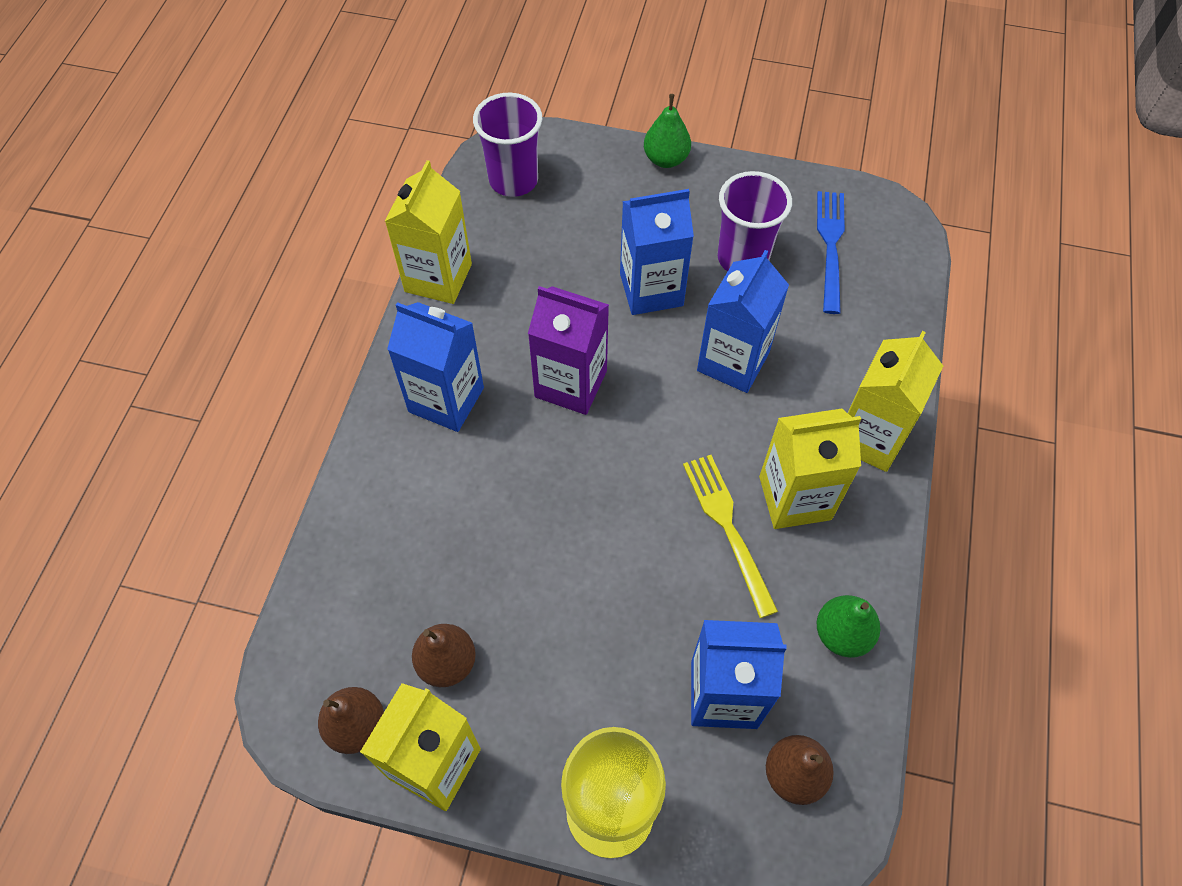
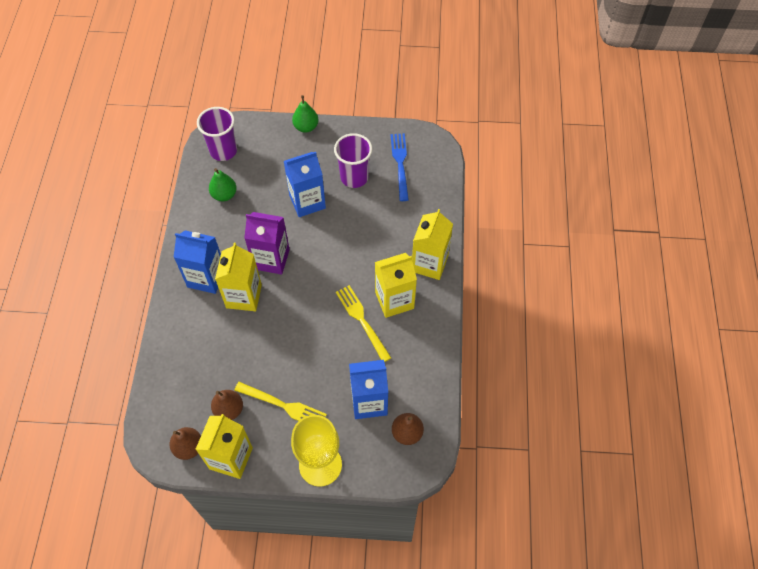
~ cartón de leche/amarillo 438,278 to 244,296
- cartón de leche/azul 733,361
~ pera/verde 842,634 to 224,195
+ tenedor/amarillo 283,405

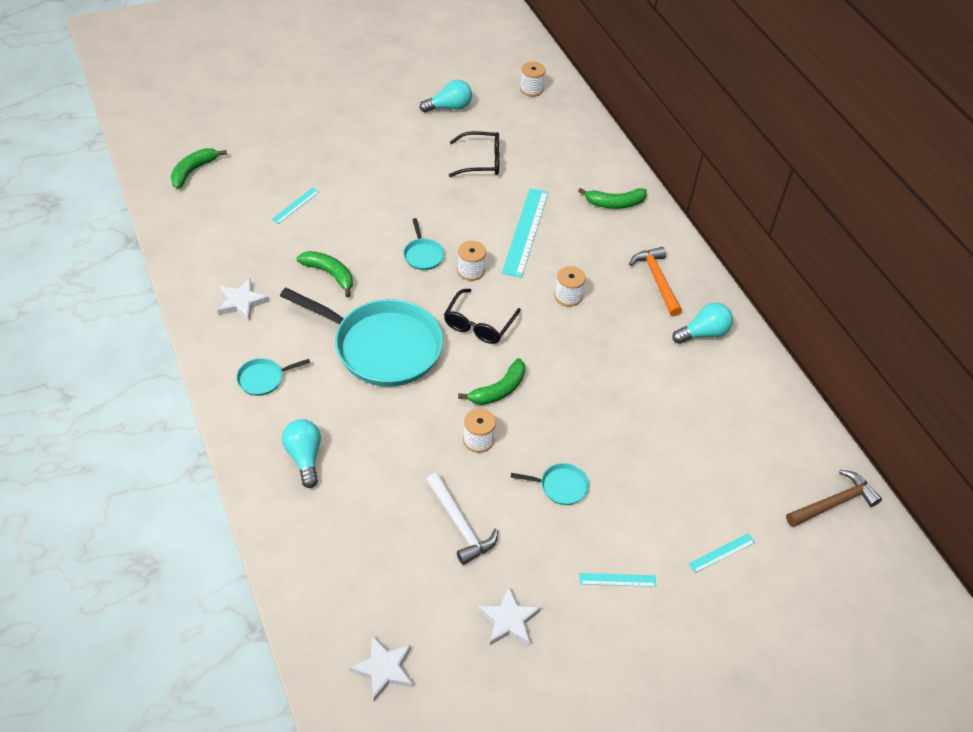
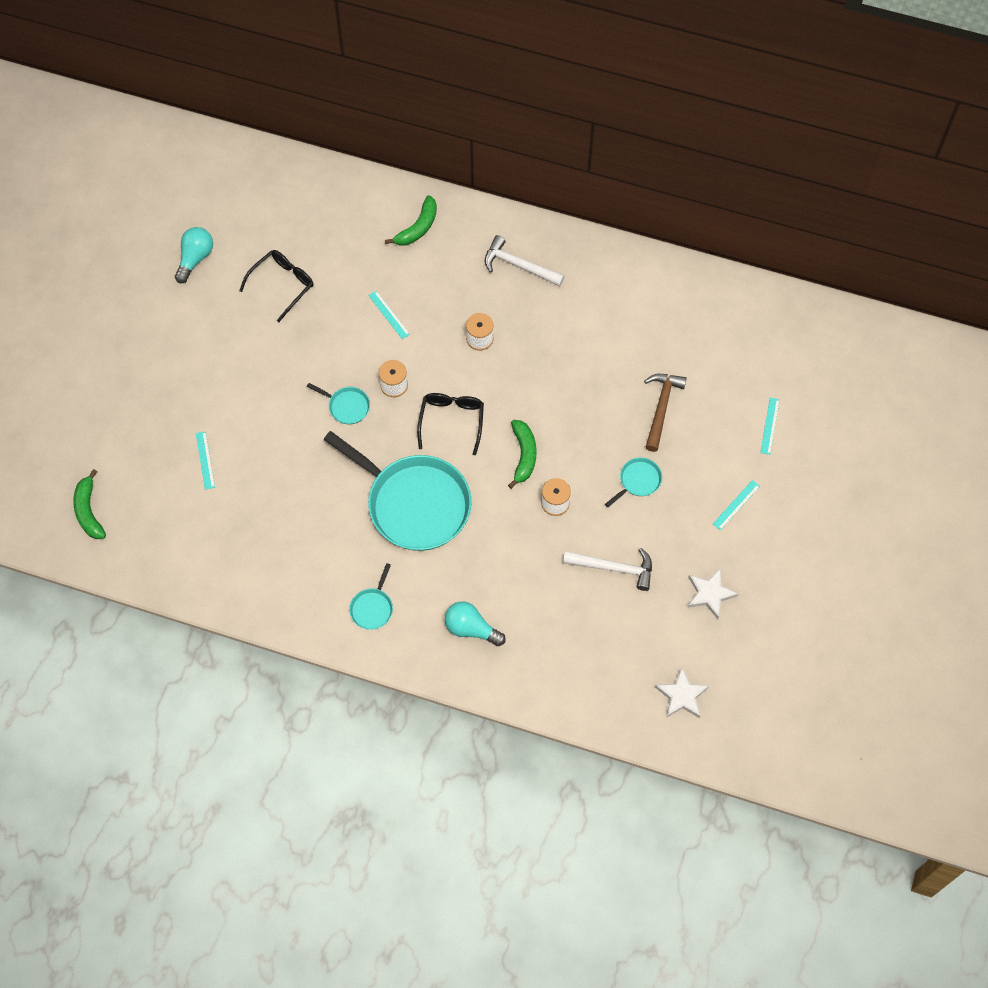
- carrete/blanco 531,89
~ regla/turquesa 525,231 = 389,315 x0.48
~ martillo/naranja 657,280 to martillo/blanco 519,265
- plátano/verde 330,274
- estrella/blanco 241,302
~ sartén/turquesa 382,347 = 414,503 60 degrees clockwise
~ gafas/negro 478,324 = 451,421 150 degrees counterclockwise
- bombilla/turquesa 703,333
~ martillo/marrón 834,503 to 661,408

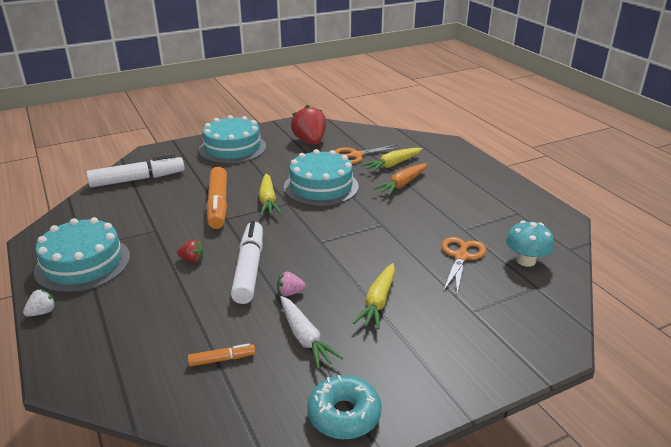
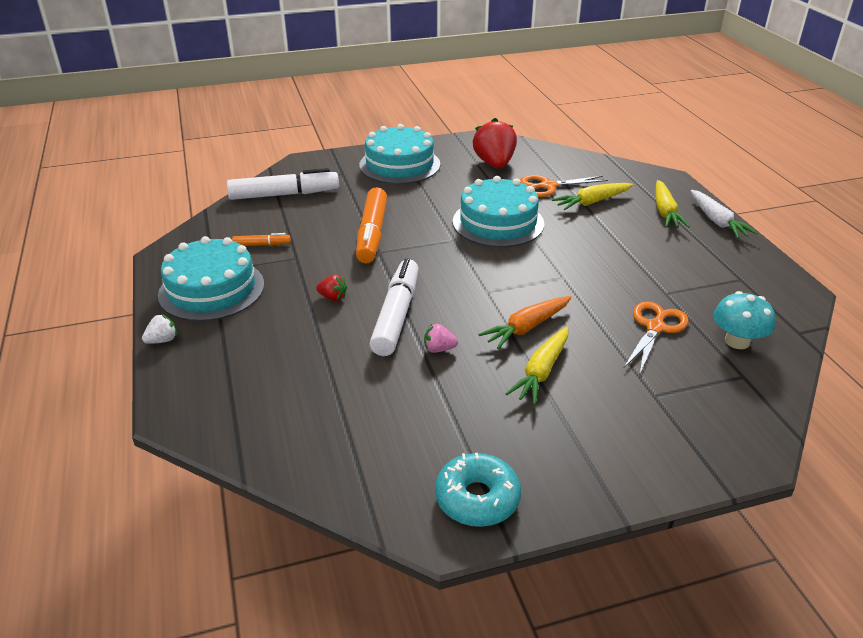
~ zanahoria/naranja 402,184 to 526,328
~ zanahoria/amarillo 268,200 to 665,211
~ zanahoria/blanco 305,338 to 717,221
~ rotulador/naranja 222,359 to 262,245

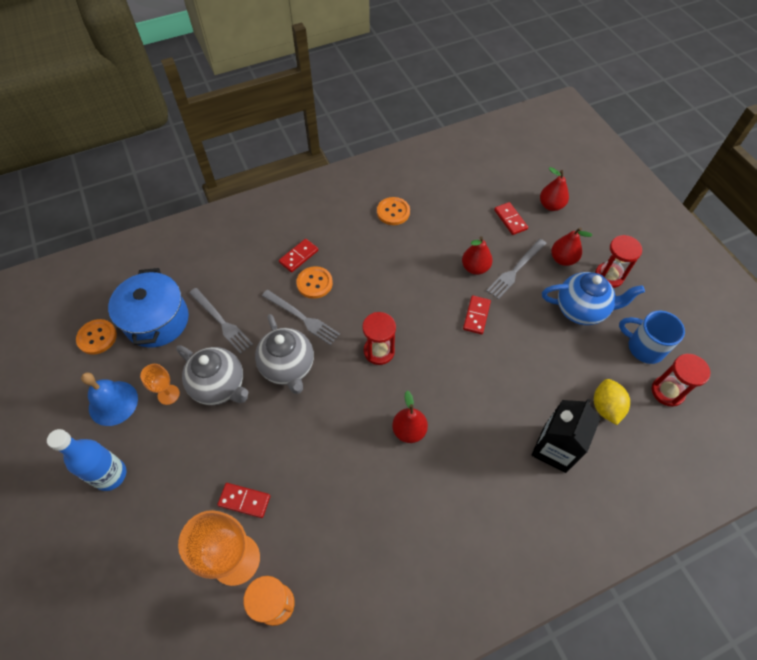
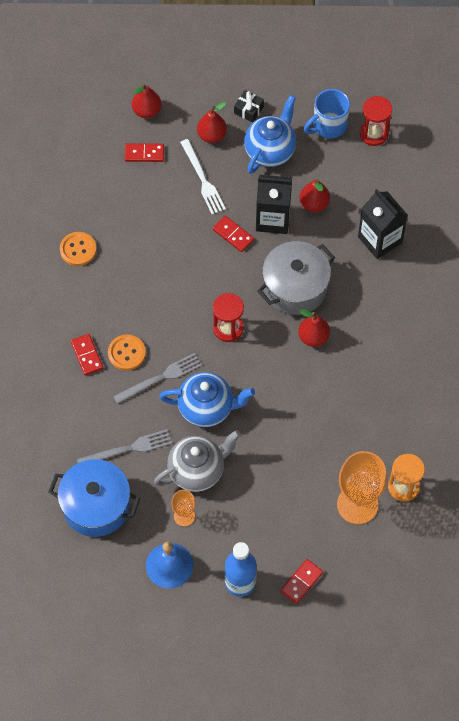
~ reloj de arena/rojo 609,276 to regalo/negro 248,110
~ pera/rojo 475,268 to 314,204
~ tenedor/gris 515,270 to tenedor/blanco 202,179
~ tetera/gris 288,367 to tetera/azul 207,408
- botón/naranja 97,337
- limón/amarillo 605,407
~ ficha de dominó/rojo 244,501 to 301,582
+ cartón de leche/negro 273,219
+ olla/gris 295,287

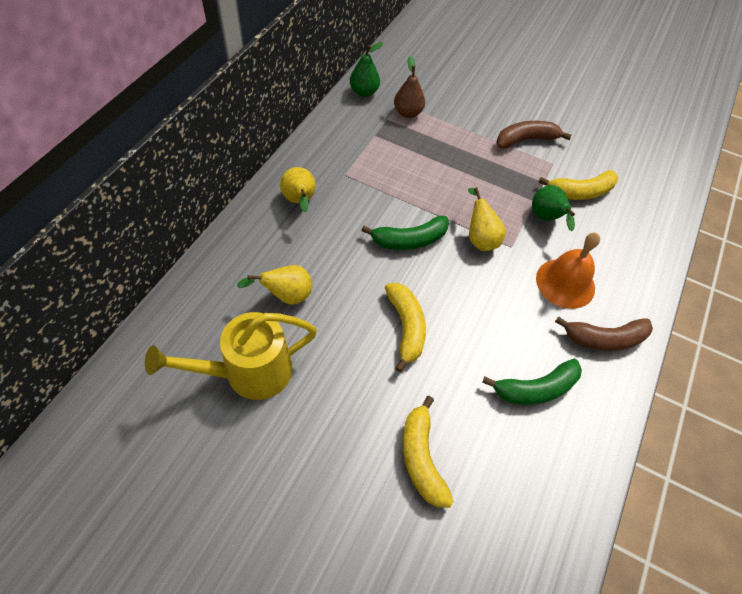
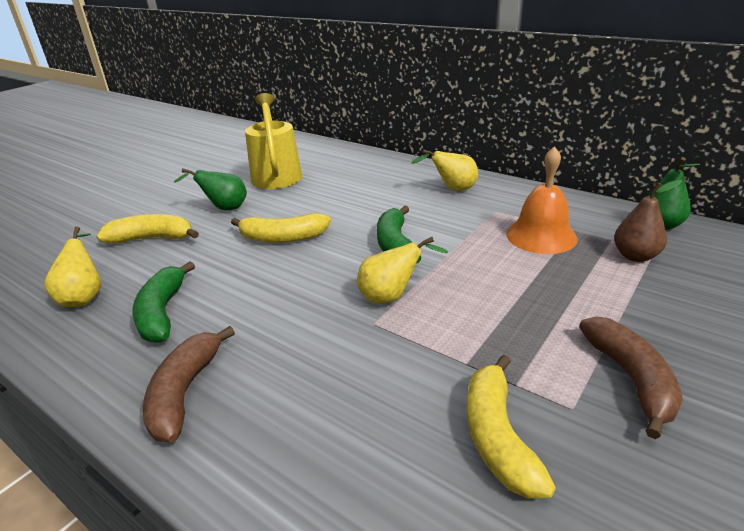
~ pera/verde 546,219 to 224,208
~ campana/naranja 565,283 to 541,236
~ pera/amarillo 286,296 to 84,296

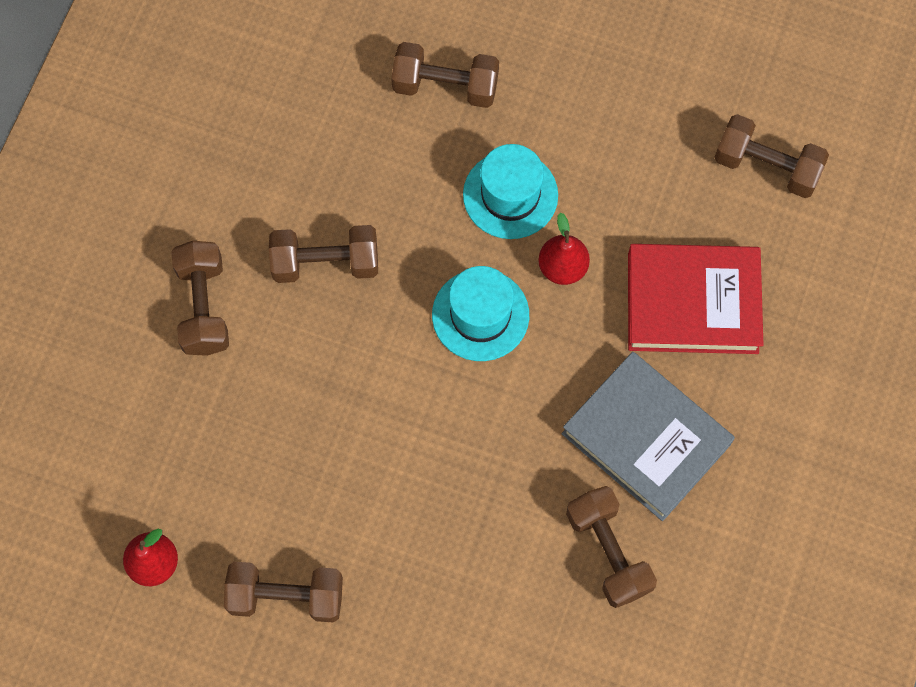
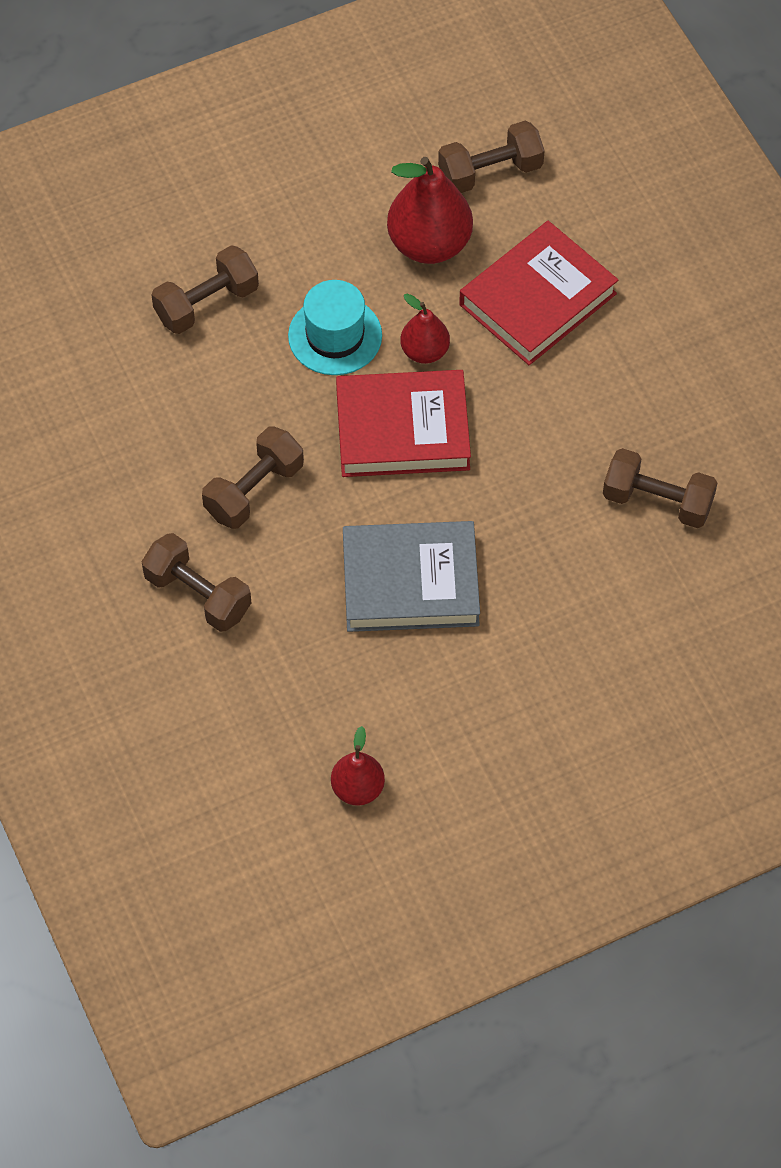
~ sombrero/turquesa 480,315 to libro/rojo 402,430
~ libro/gris 646,439 to 410,582
- mancuerna/marrón 286,596
+ pera/rojo 429,244

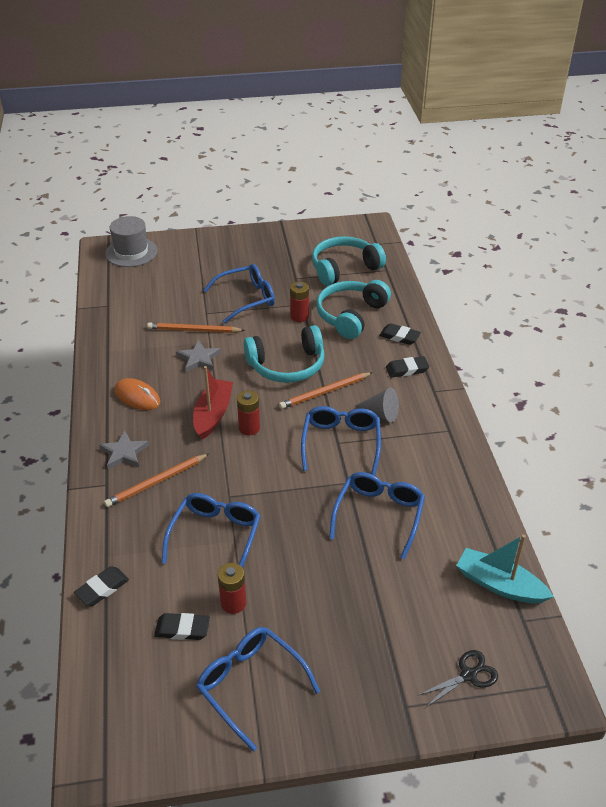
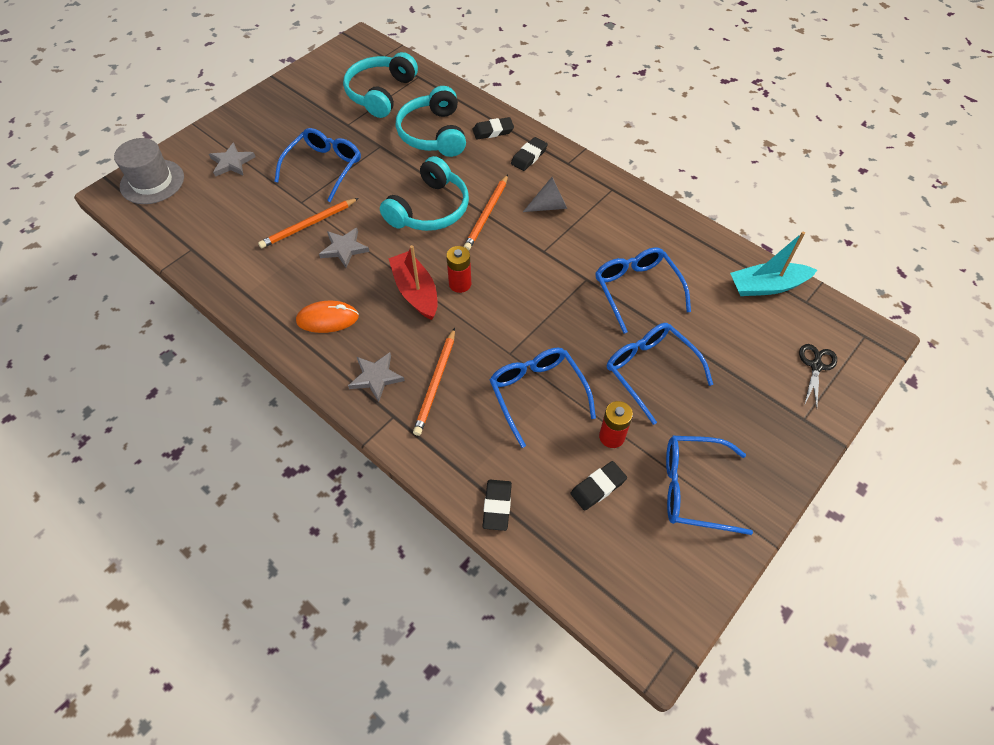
- pila/rojo 299,316
~ gafas/azul 341,443 to 650,371
+ estrella/gris 232,162

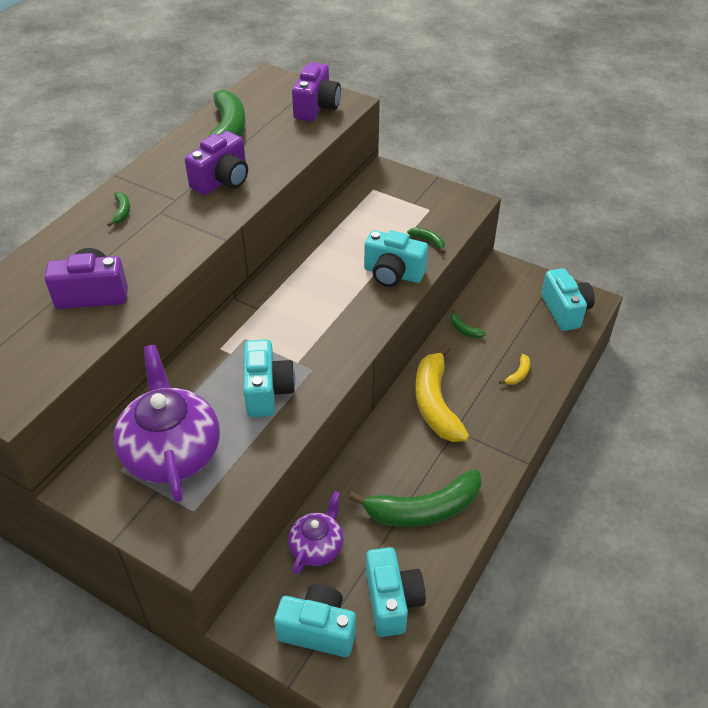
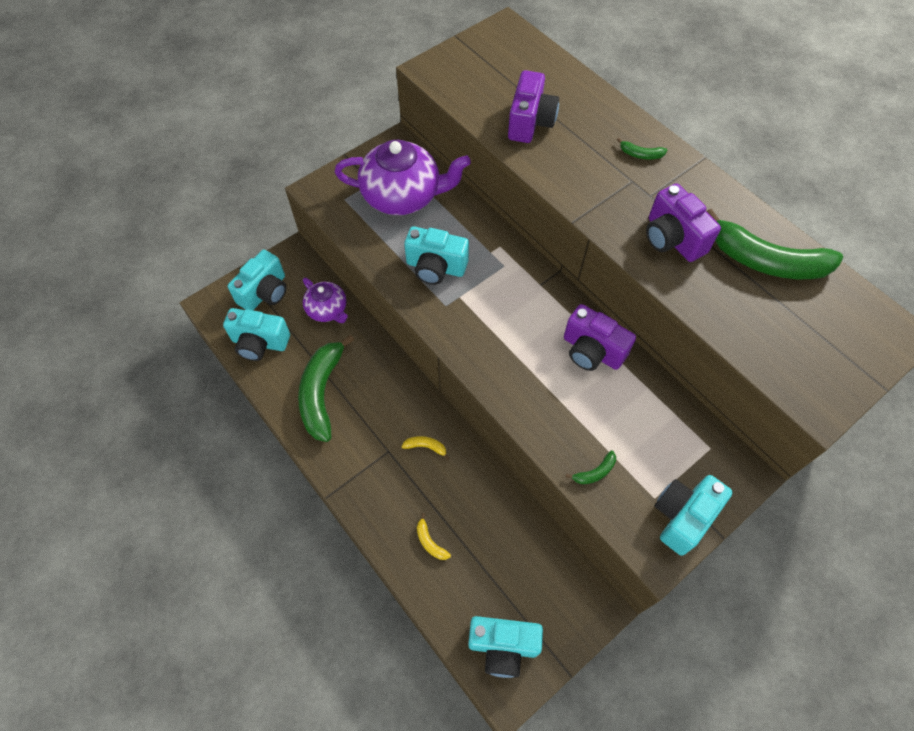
~ cámara/morado 316,107 to 592,351
~ cámara/turquesa 393,274 to 682,517
- plátano/verde 464,329
~ plátano/amarillo 436,403 = 426,447 x0.41

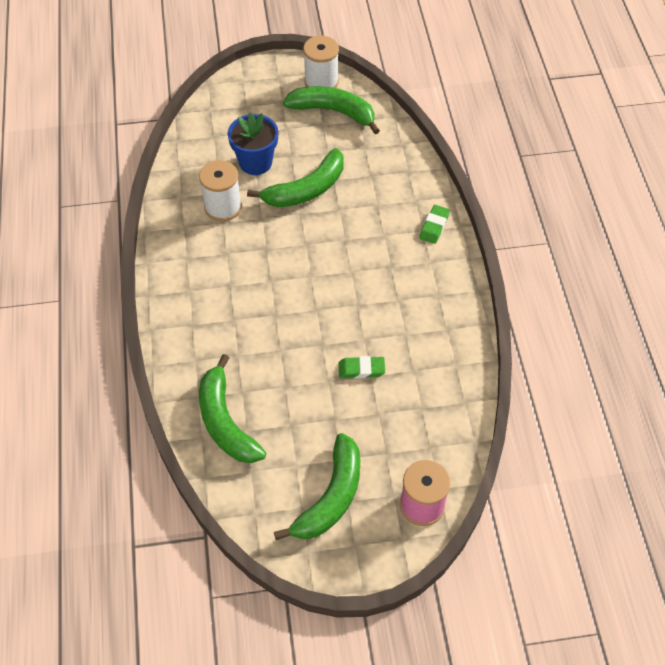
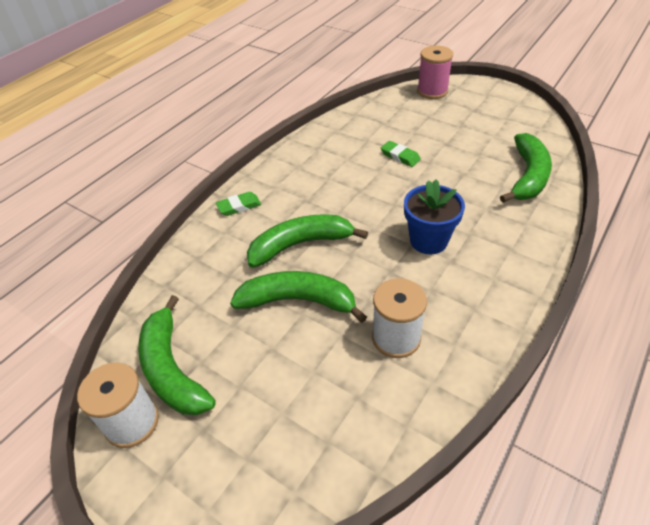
~ maceta/azul 255,162 to 428,240
~ plátano/verde 331,497 to 300,244

